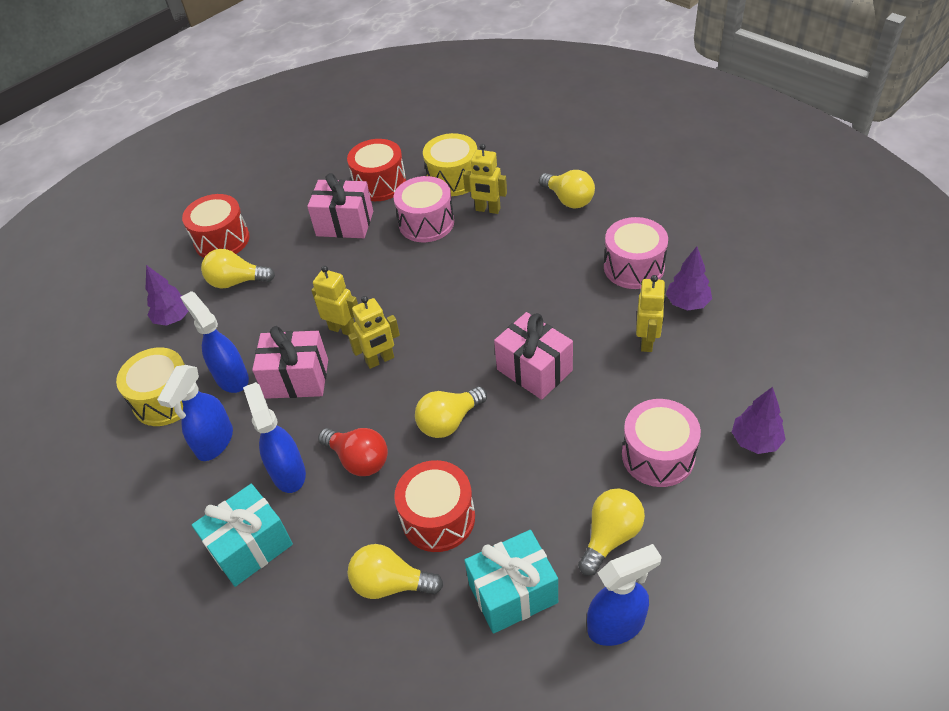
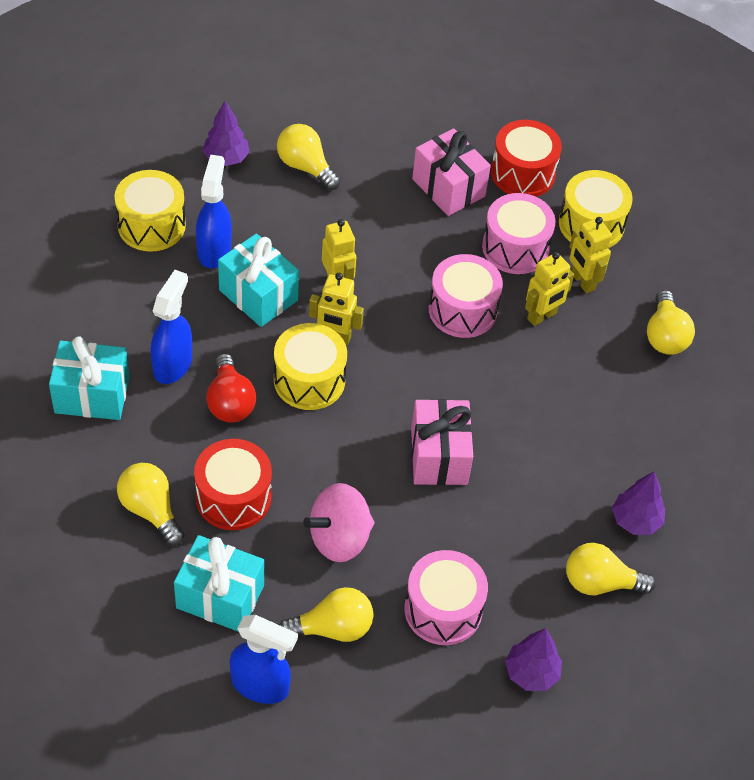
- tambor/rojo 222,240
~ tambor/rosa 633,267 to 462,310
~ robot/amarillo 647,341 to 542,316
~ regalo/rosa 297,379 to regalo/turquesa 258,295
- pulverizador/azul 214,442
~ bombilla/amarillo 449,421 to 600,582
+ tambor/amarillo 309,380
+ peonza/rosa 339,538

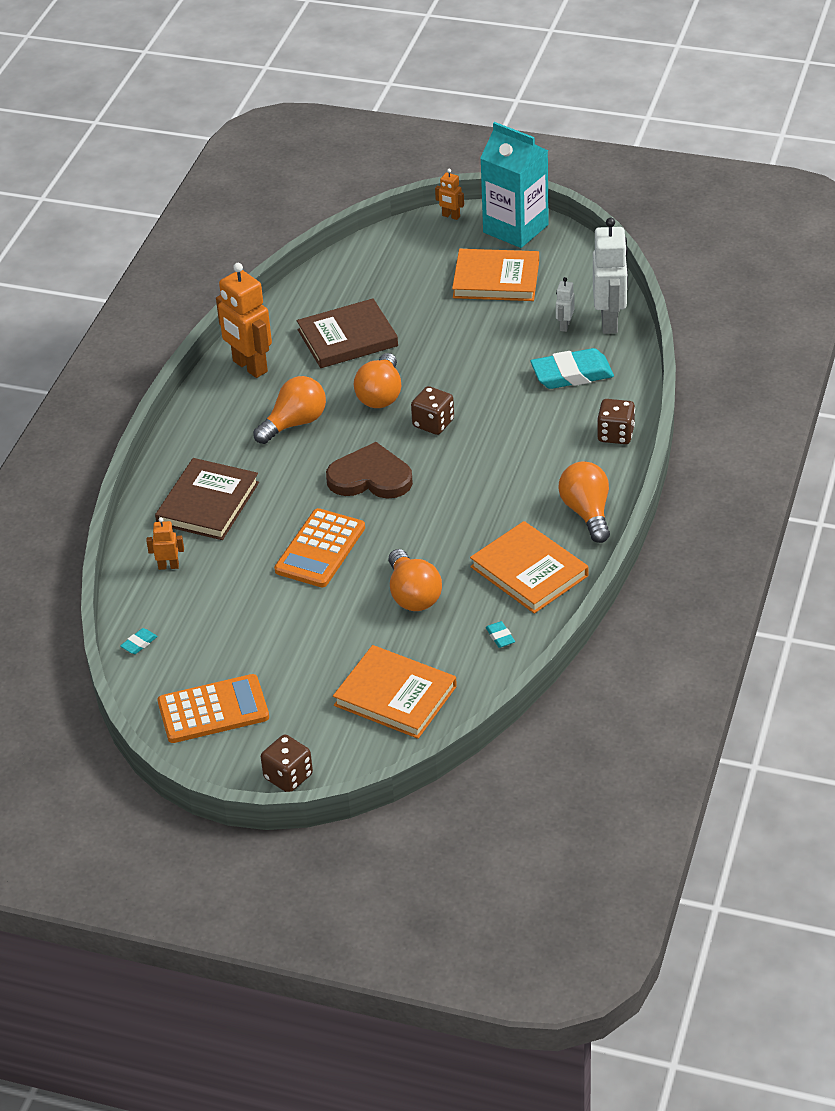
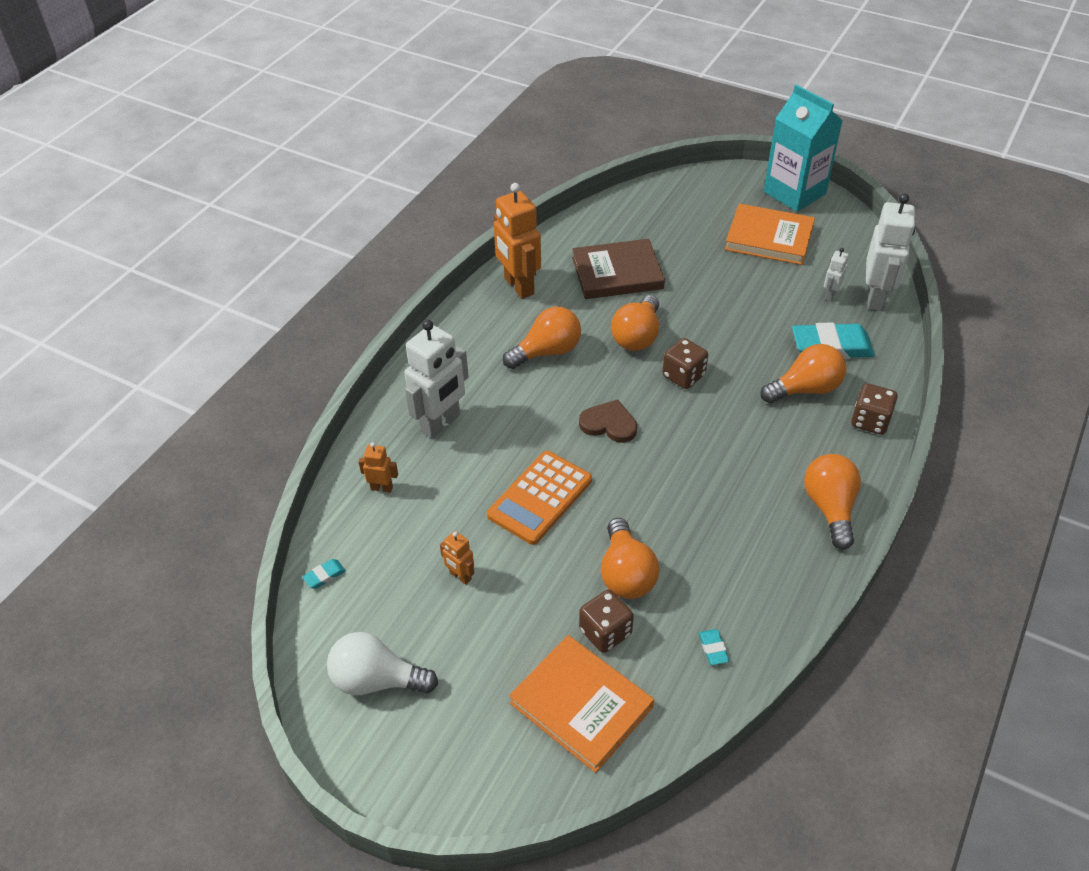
~ robot/naranja 451,216 to 460,576
~ corazón/marrón 370,477 = 609,424 x0.67
~ libro/marrón 208,503 to robot/blanco 441,423
- libro/naranja 529,571
~ calculadora/naranja 213,710 to bombilla/blanco 377,680
~ dado/marrón 288,776 to 605,632
+ bombilla/naranja 805,389

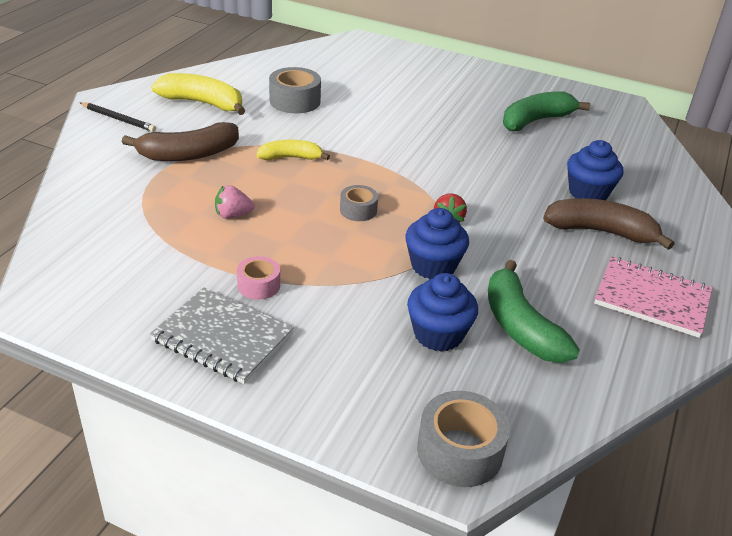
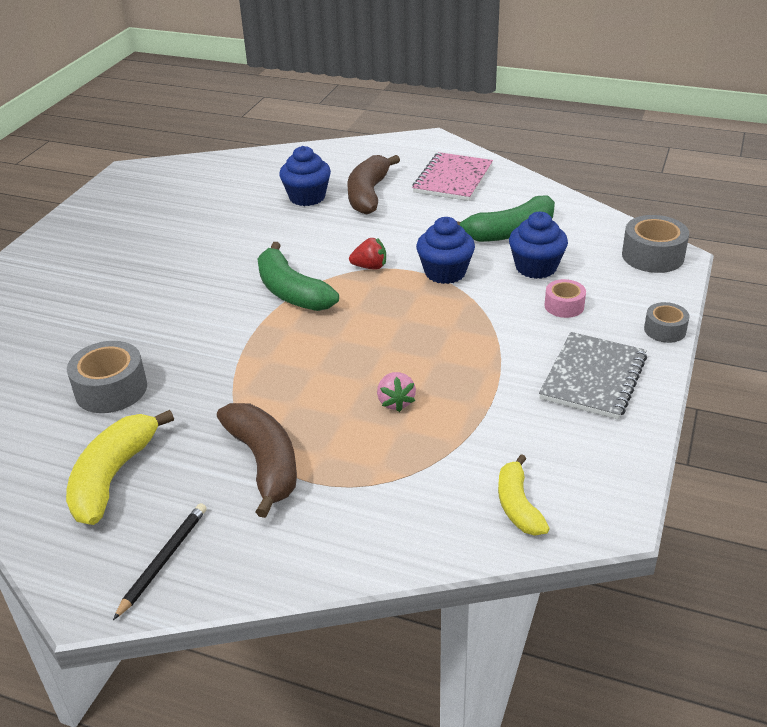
~ plátano/verde 536,121 to 291,292
~ plátano/amarillo 291,158 to 518,505
~ cinta adhesiva/gris 358,210 to 665,330
~ cinta adhesiva/rosa 259,285 to 564,306

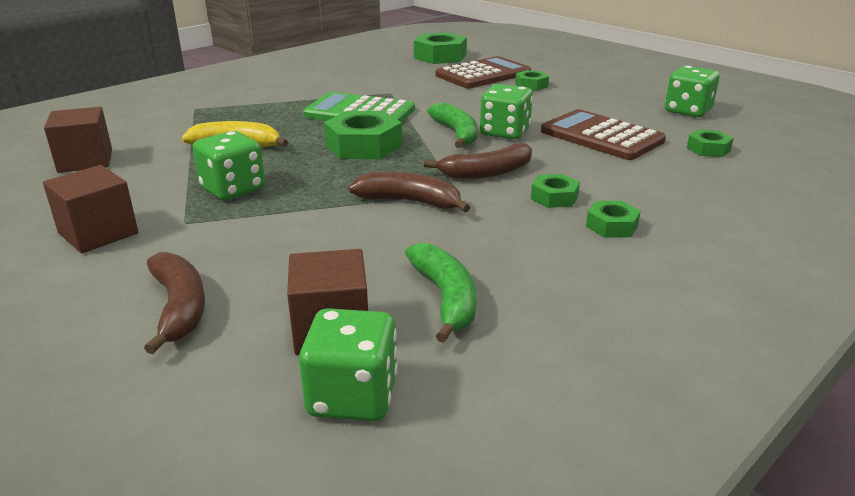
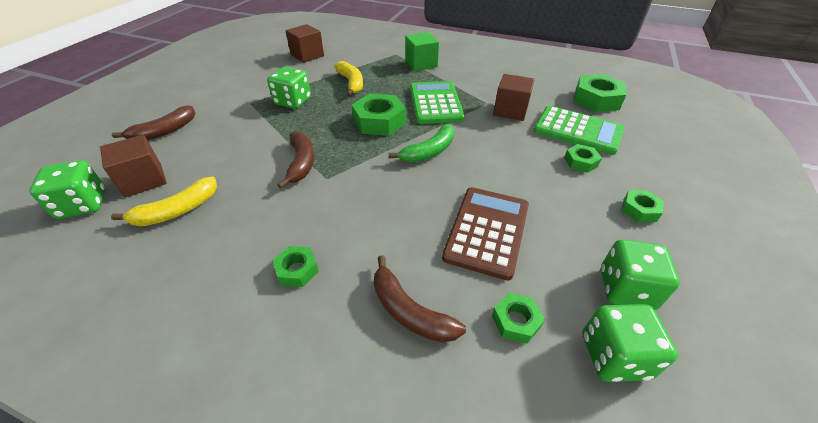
~ calculadora/marrón 483,74 to calculadora/verde 577,131
~ dado/verde 505,132 to 614,356
~ plátano/marrón 486,173 to 409,311
~ cubo/marrón 98,233 to 510,111
~ tuerca/verde 554,197 to 639,210
~ plátano/verde 445,298 to plátano/amarillo 177,211
+ cubo/verde 421,64

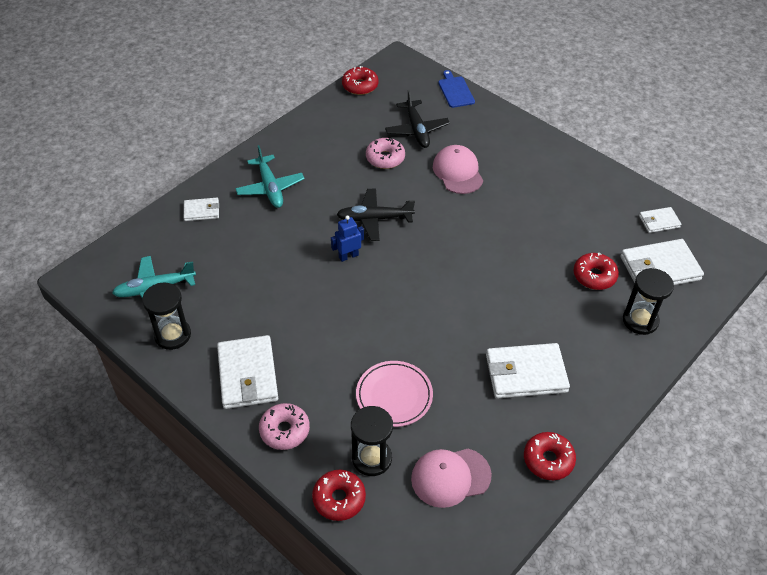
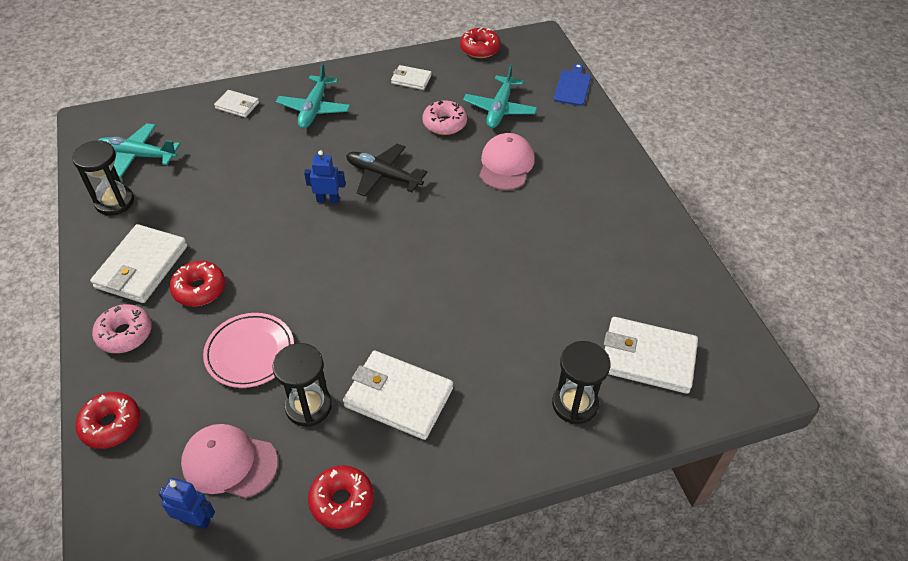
~ avión/negro 417,130 to avión/turquesa 499,109
~ cartera/blanco 659,221 to 411,79
~ rosquilla/rojo 594,276 to 199,289
~ reloj de arena/negro 372,458 to 308,406
+ robot/azul 195,520

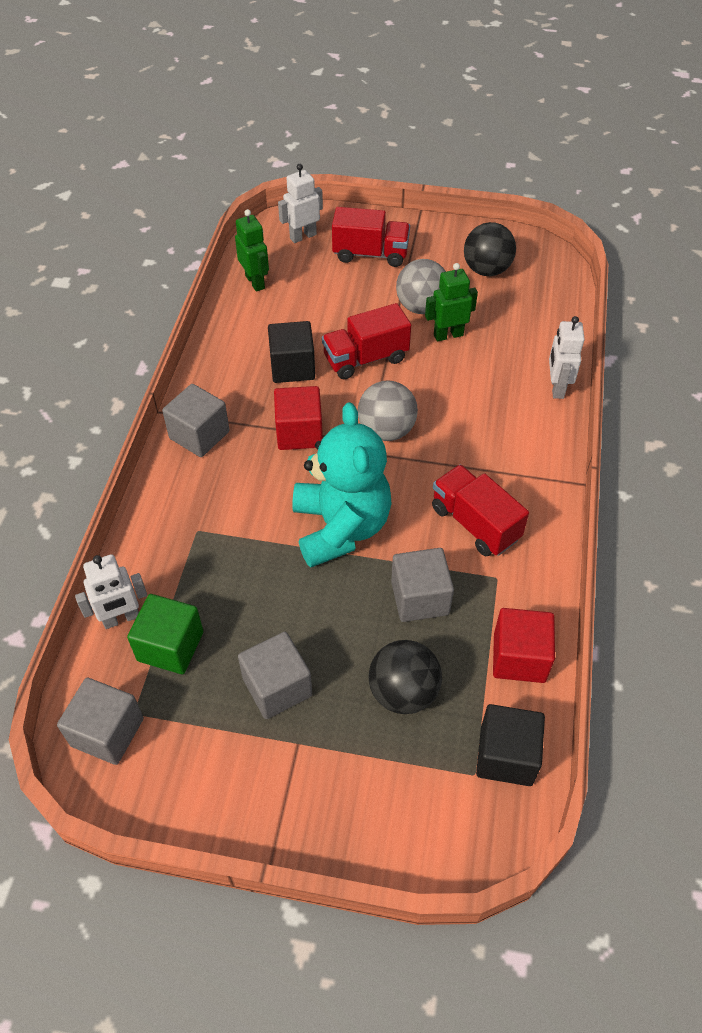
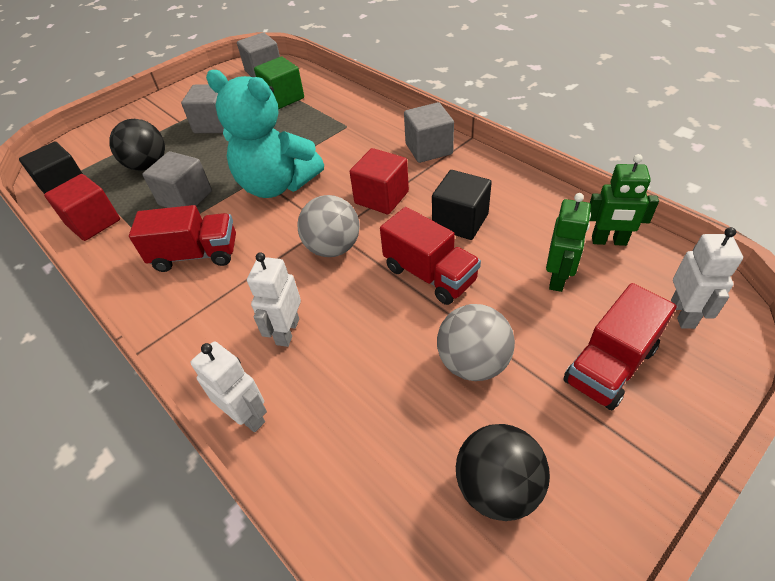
~ robot/verde 448,335 to 558,278
~ camión/rojo 365,358 = 430,274 120 degrees clockwise
~ robot/blanco 121,618 to 287,331

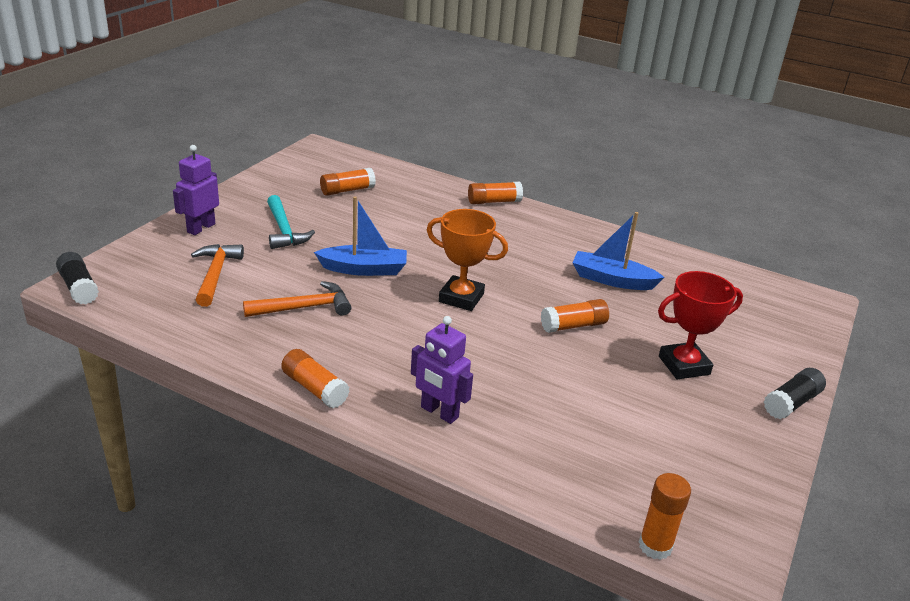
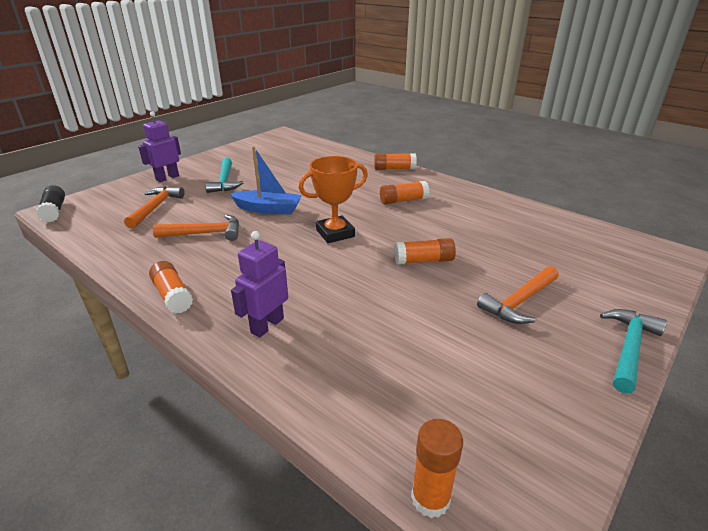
~ barra de pegamento/naranja 347,190 to 403,200
~ trofeo/naranja 461,298 = 335,233 60 degrees counterclockwise
- barco/azul 612,280
~ trofeo/rojo 684,365 to martillo/naranja 519,302
~ robot/morado 439,412 = 267,325 75 degrees clockwise
~ barra de pegamento/negro 791,403 to martillo/turquesa 629,348

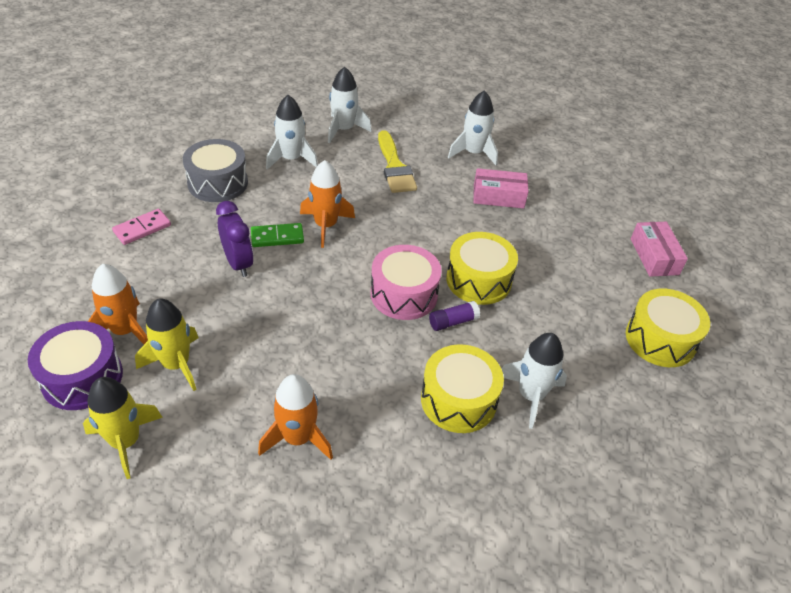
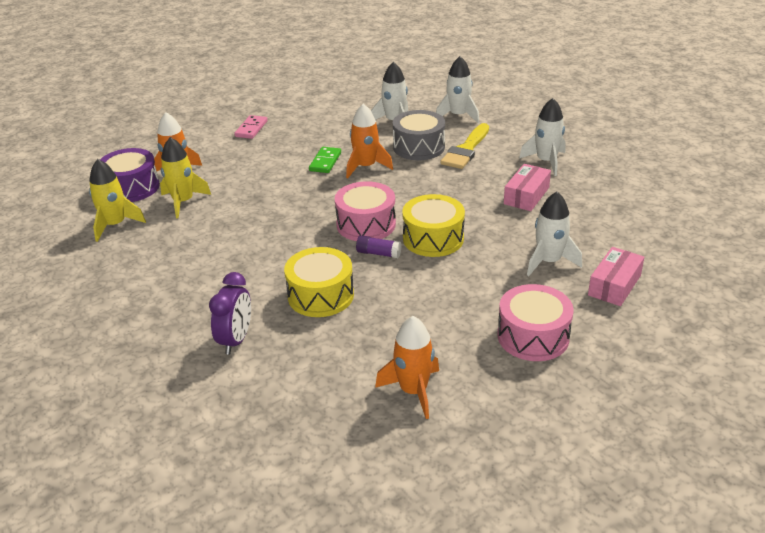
~ tambor/gris 218,183 to 419,147
~ caja/rosa 498,196 = 526,195 75 degrees clockwise
~ despertador/morado 238,263 to 236,340
~ ficha de dominó/rosa 142,228 = 251,129 75 degrees counterclockwise
~ ficha de dominó/verde 277,237 = 325,162 75 degrees clockwise
~ tambor/amarillo 660,339 to tambor/rosa 533,336
~ cohete/blanco 531,395 to 549,261
~ cohete/naranja 297,438 to 413,391

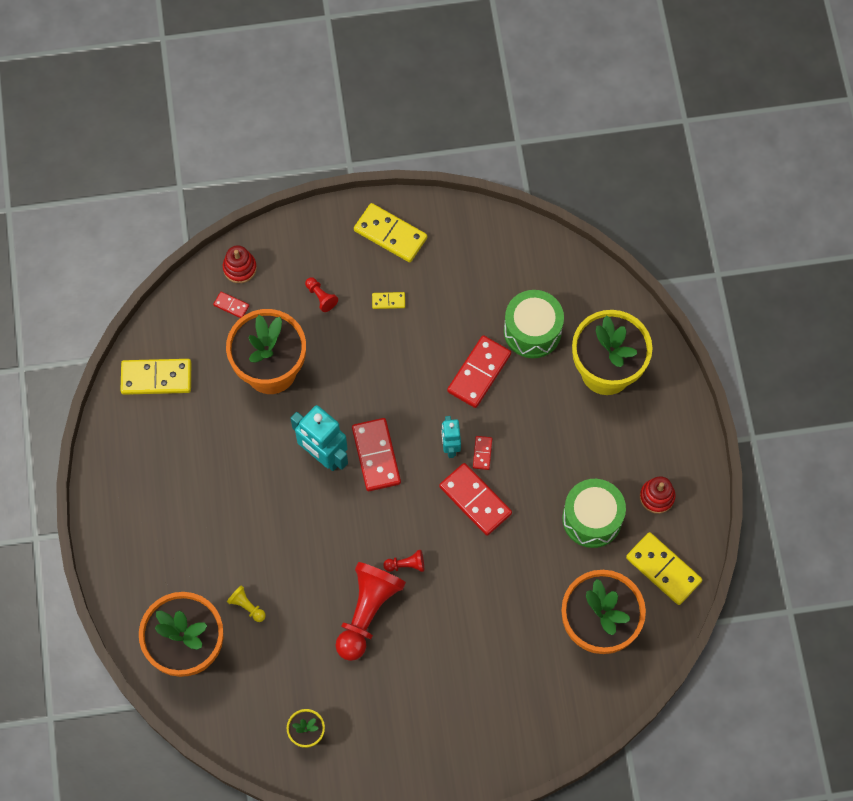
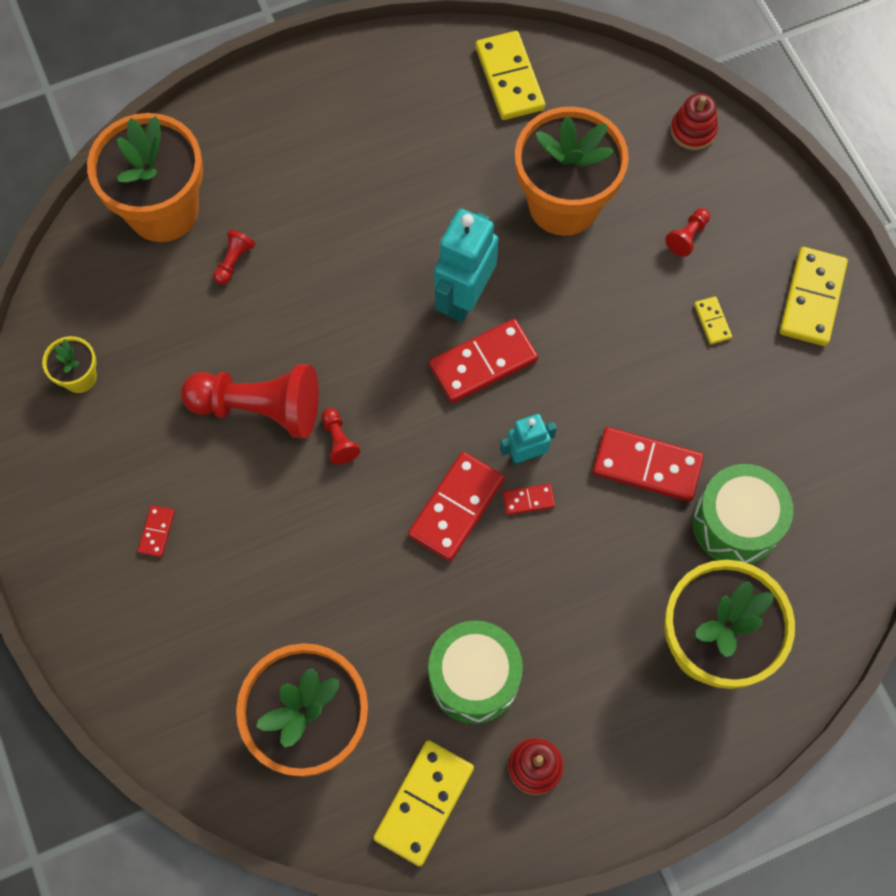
~ ficha de dominó/rojo 231,305 to 156,532
~ peón/amarillo 247,606 to peón/rojo 234,261

